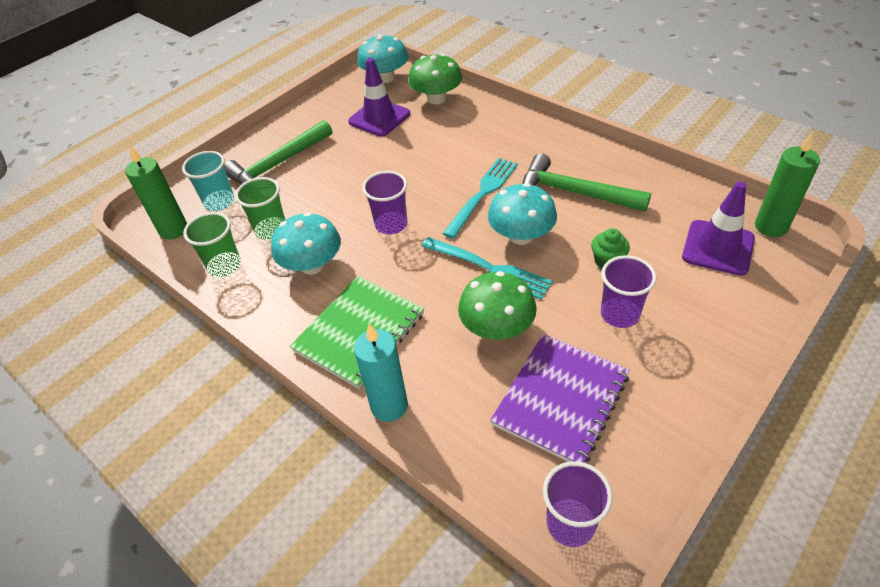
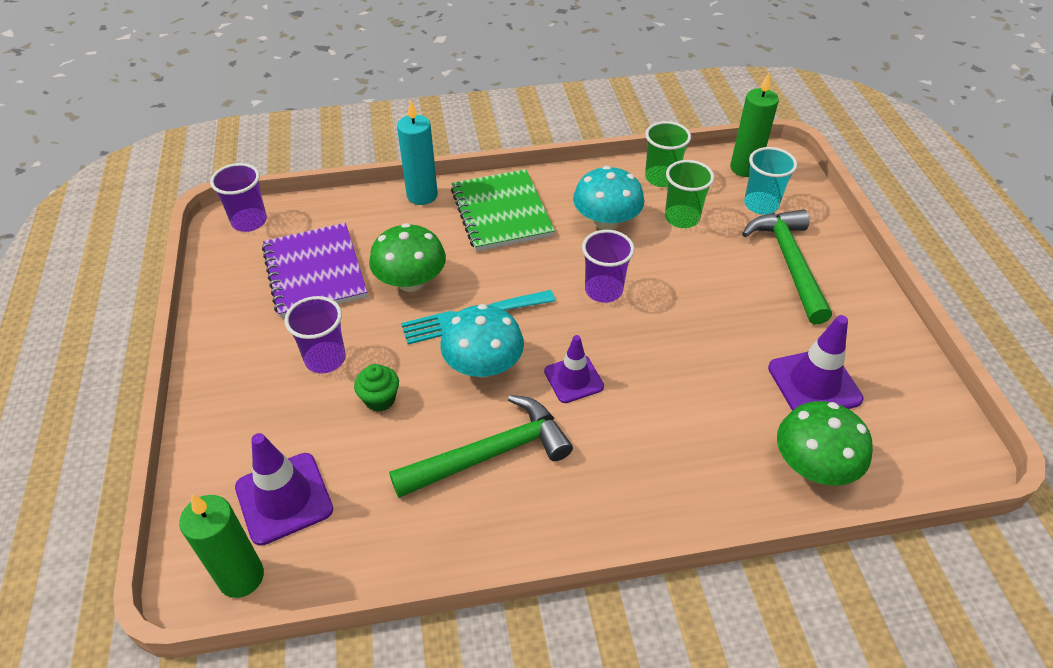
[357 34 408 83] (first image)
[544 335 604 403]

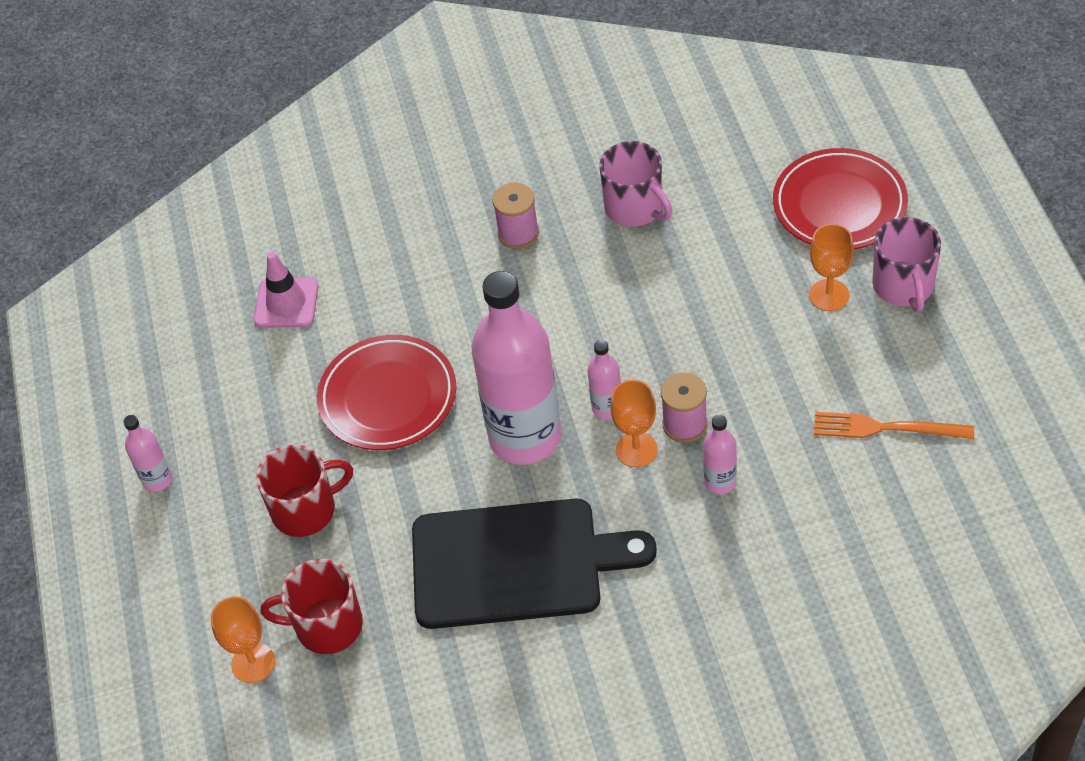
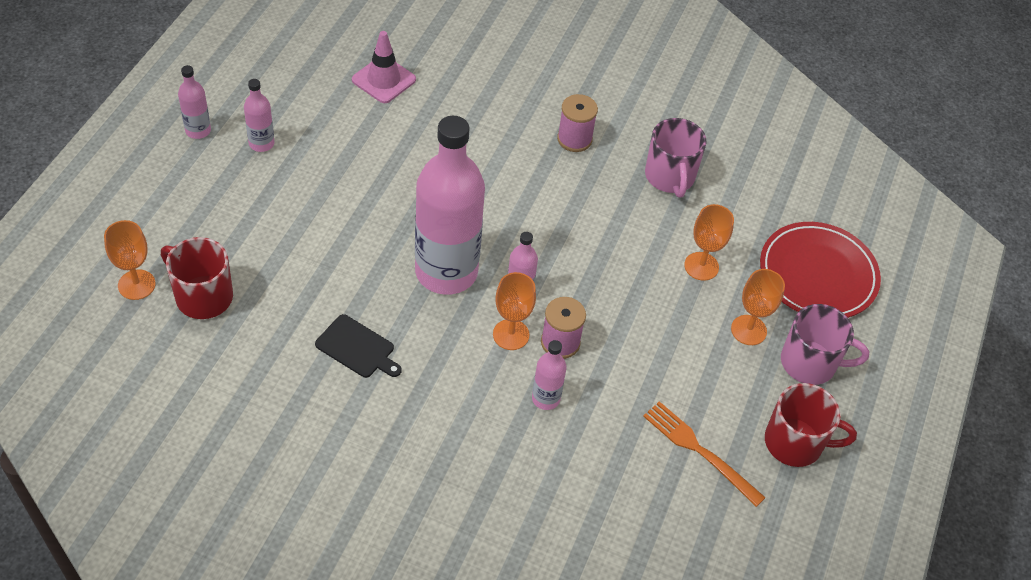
[317 335 456 450] (first image)
[244 79 274 152]
[684 204 734 281]
[765 383 857 467]
[781 304 869 385]
[315 314 402 378]

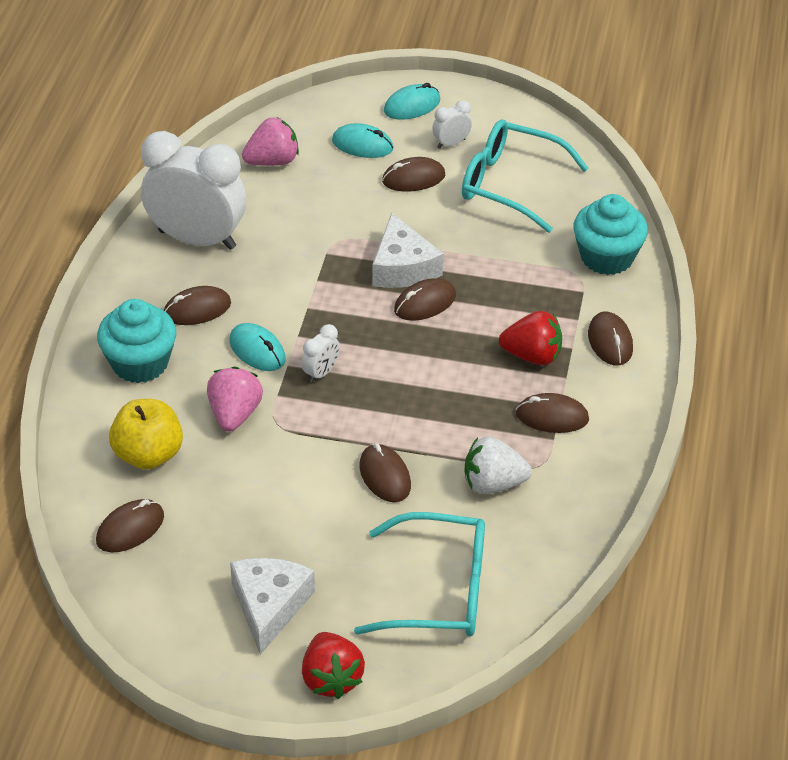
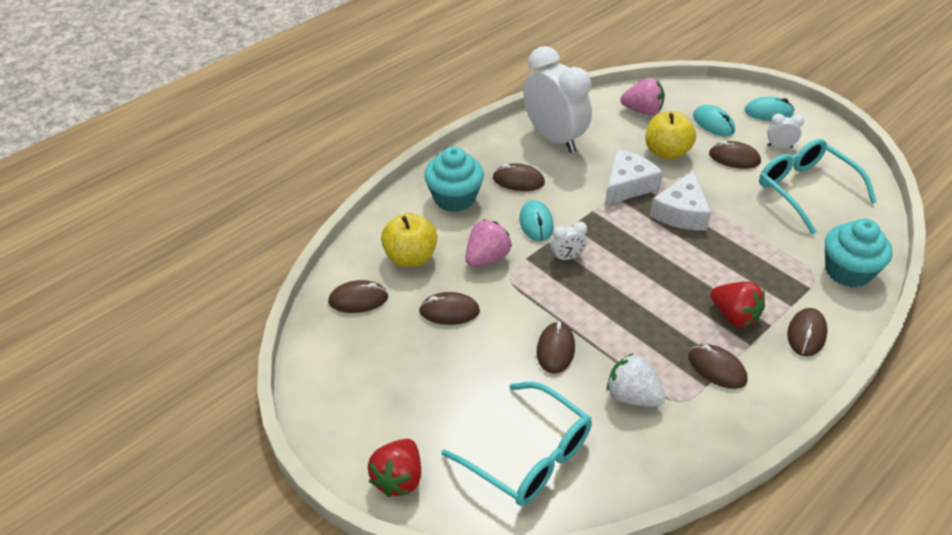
[646 111 696 160]
[605 149 663 205]
[419 292 480 325]

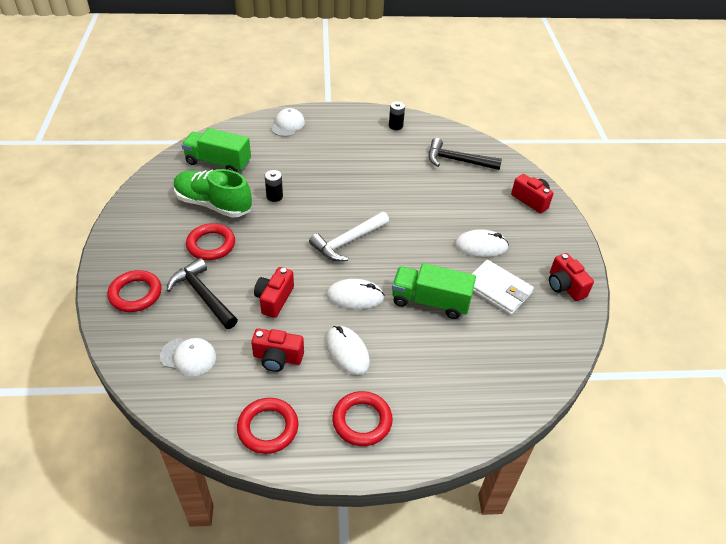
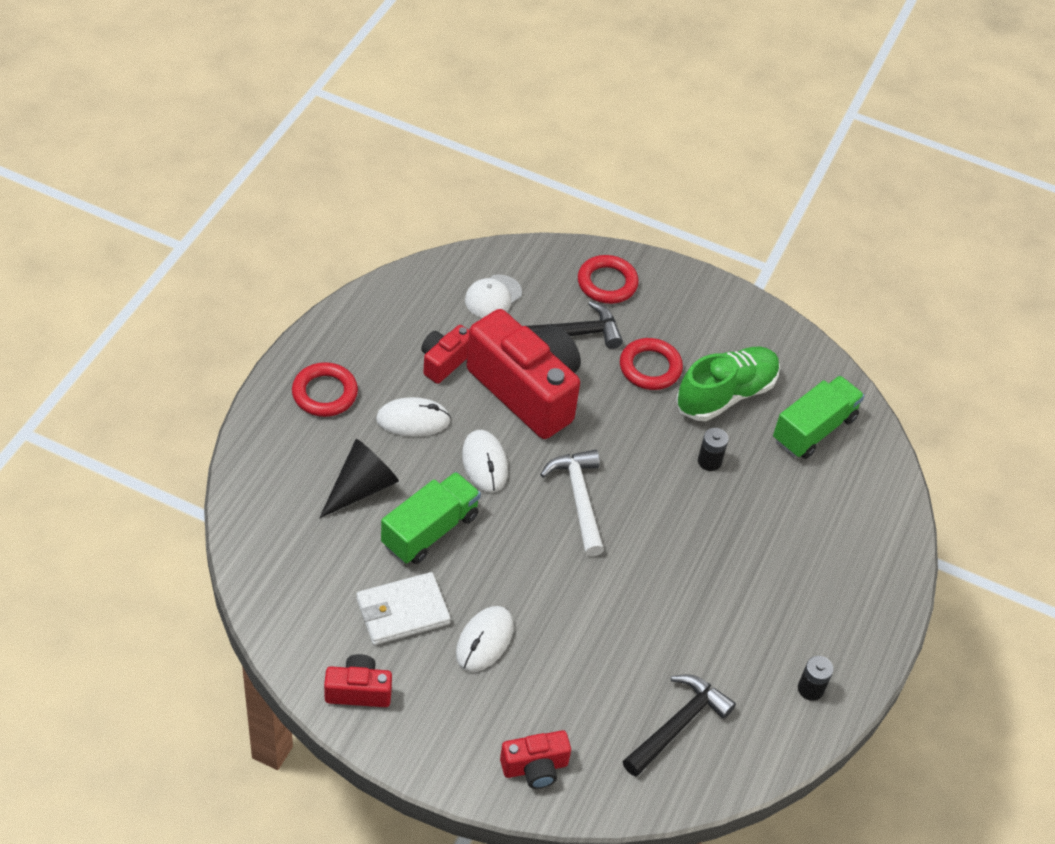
[237 398 298 454] (first image)
[271 108 305 137] (first image)
[319 439 399 518]
[462 430 508 492]
[466 309 581 439]

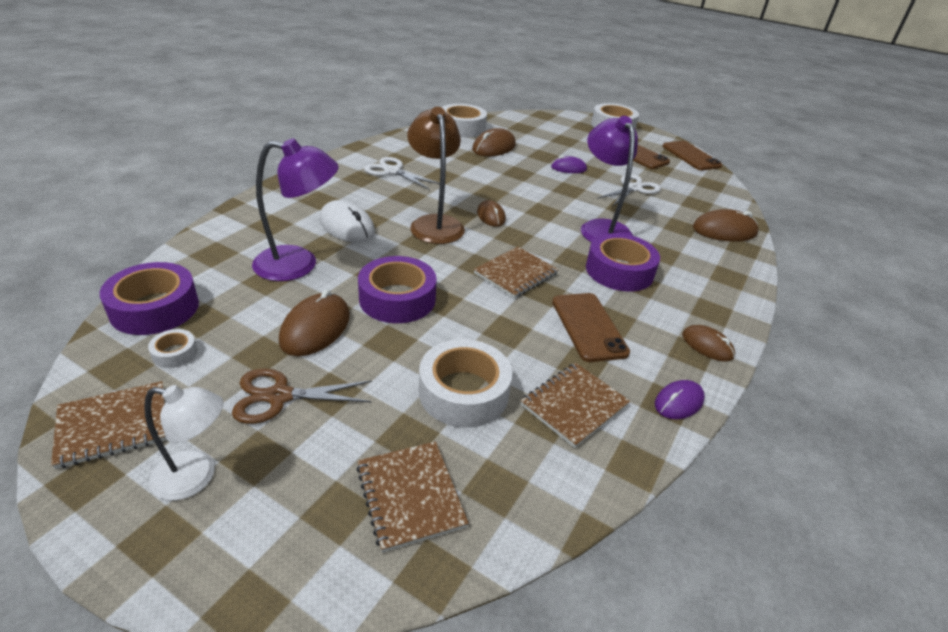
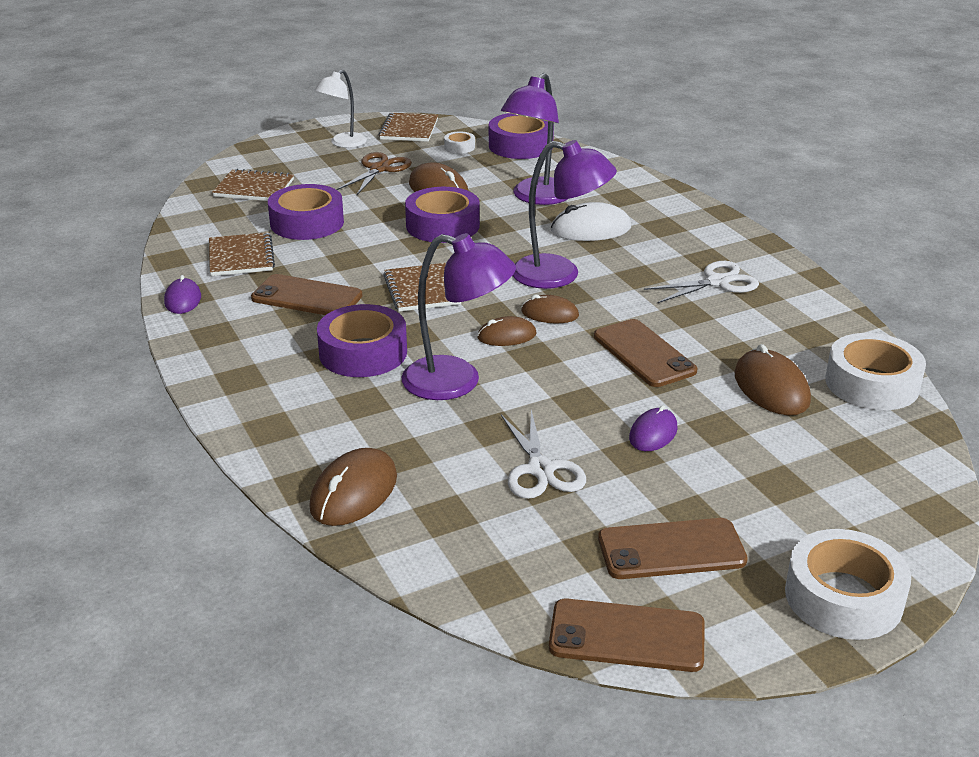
[594 319 697 387]
[477 316 536 346]
[512 140 617 289]
[268 184 344 240]

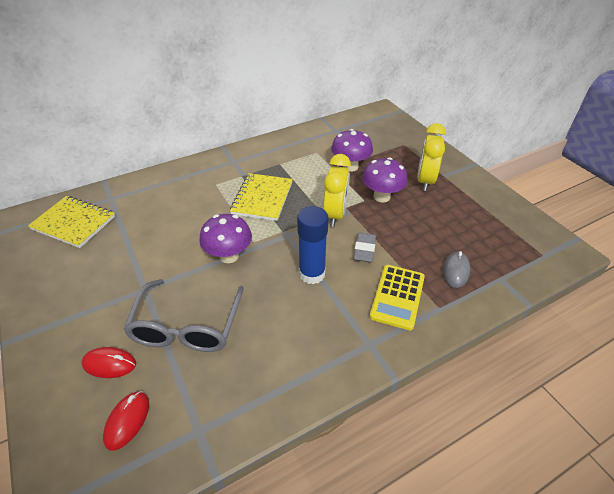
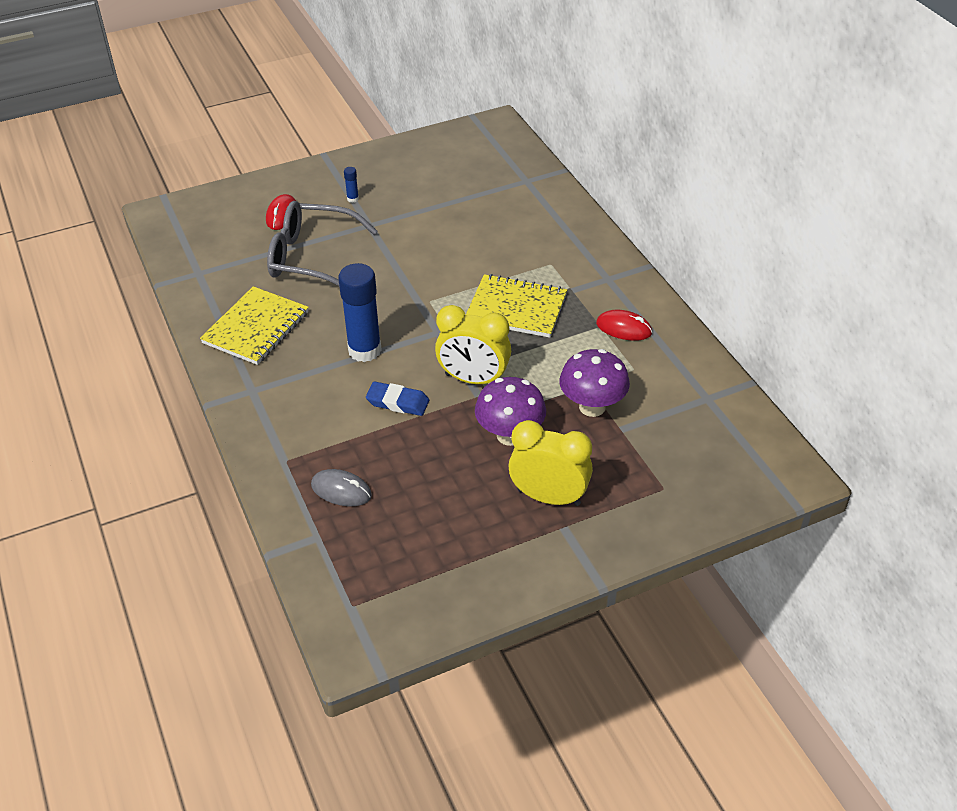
[199 214 252 263] (first image)
[370 265 425 330] (first image)
[344 167 359 203]
[200 286 309 365]
[596 310 652 341]
[366 382 429 416]

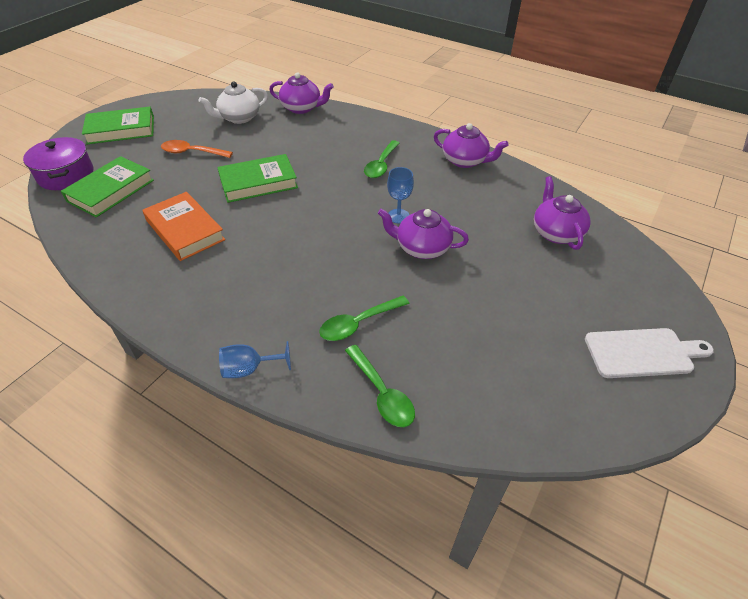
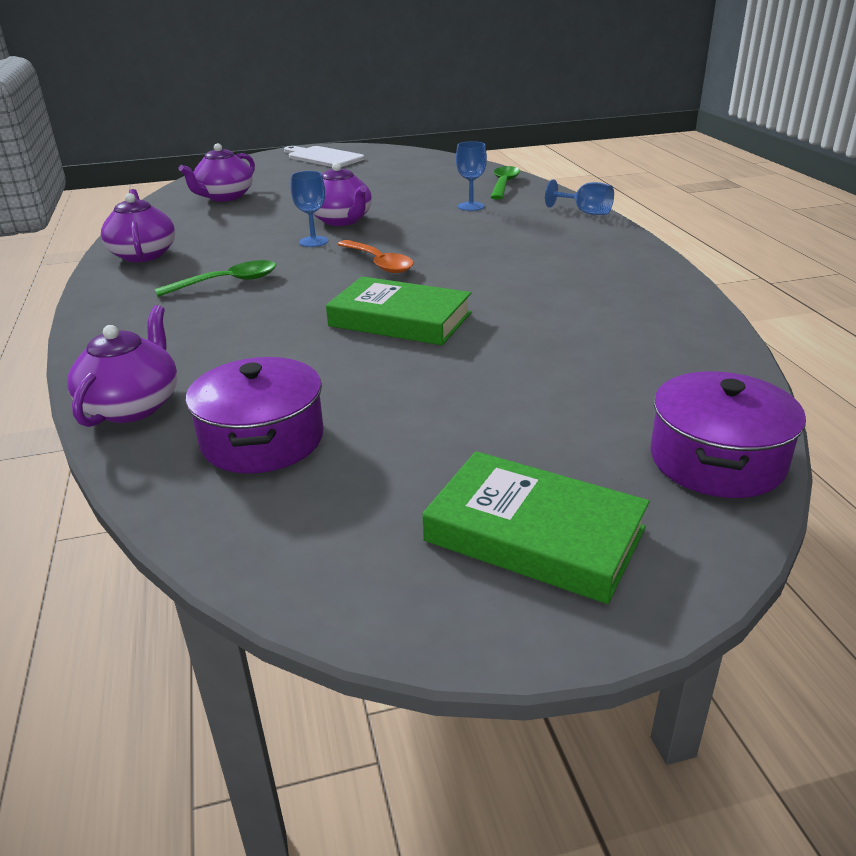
[61 156 154 218] (first image)
[142 192 226 261] (first image)
[337 240 414 273]
[186 357 324 473]
[456 141 487 211]
[67 305 178 427]

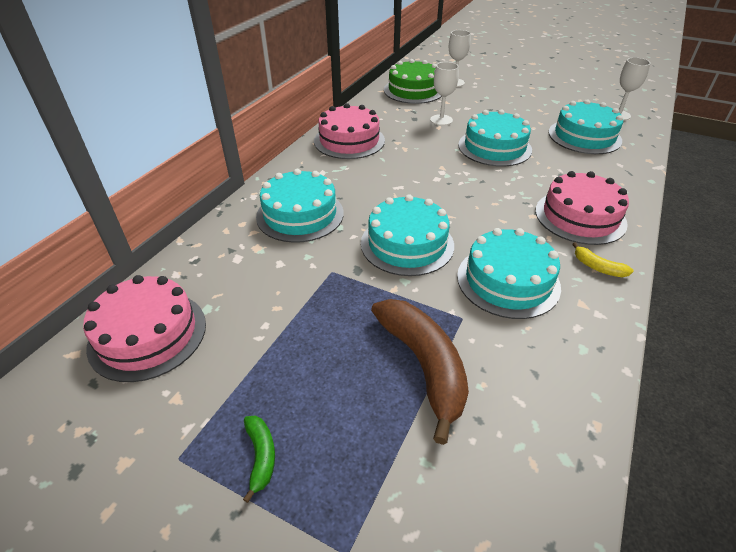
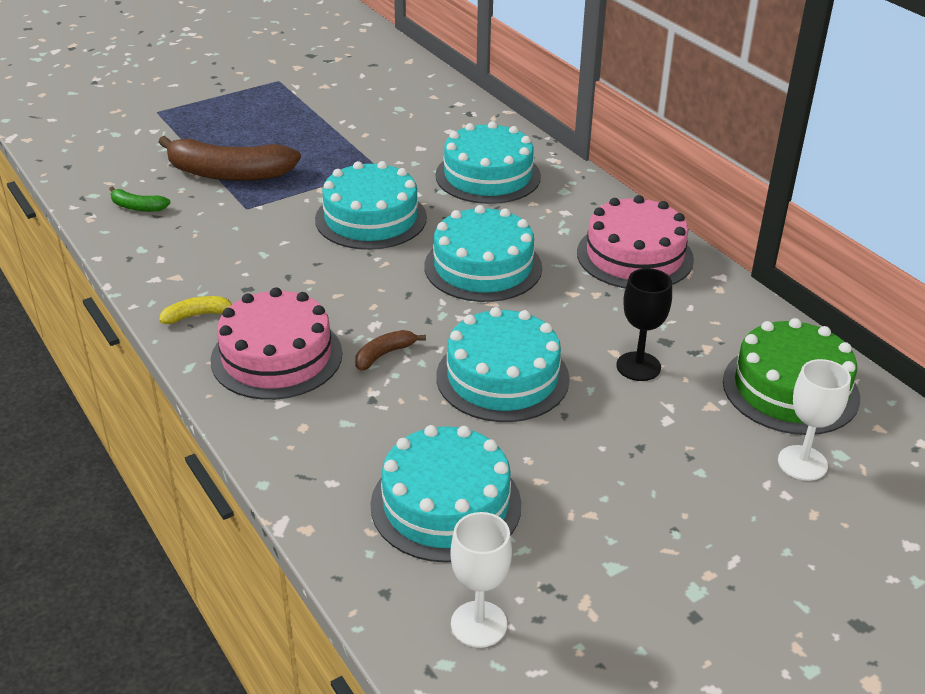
[83 275 206 382] (first image)
[355 330 426 371]
[109 187 171 212]
[425 205 542 302]
[616 268 672 381]

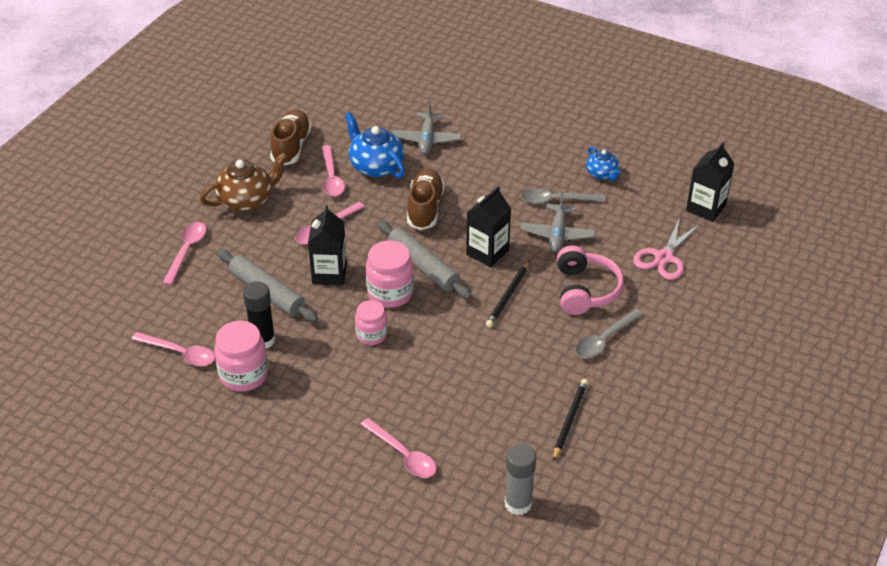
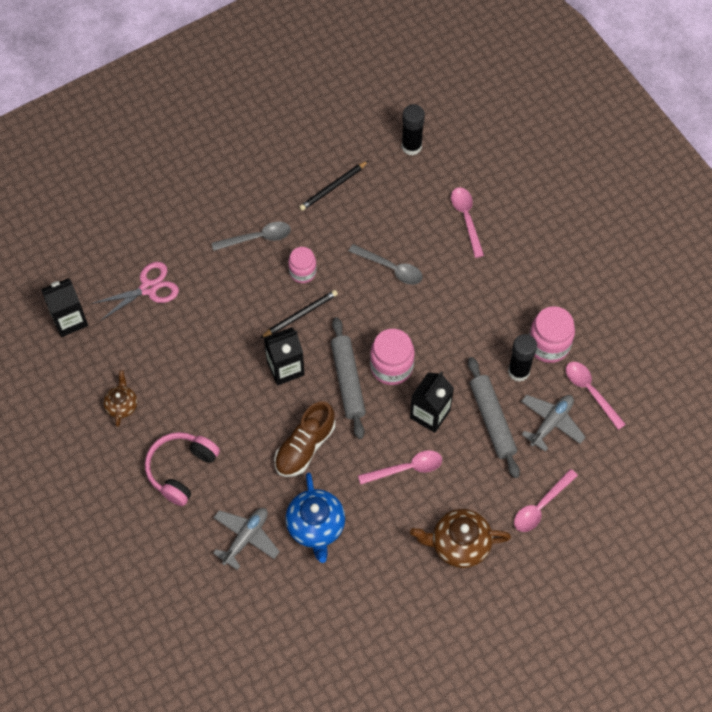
[270 110 312 165] (first image)
[322 145 345 196] (first image)
[288 247 317 283]
[521 395 586 452]
[349 244 423 285]
[145 432 220 506]
[402 104 425 155]
[103 370 137 427]

